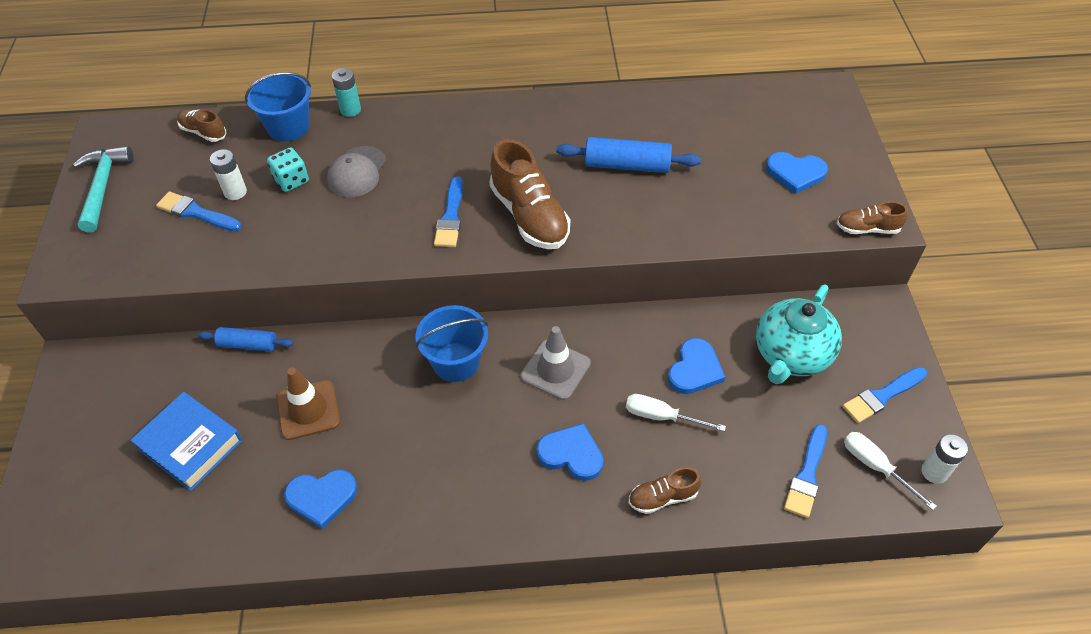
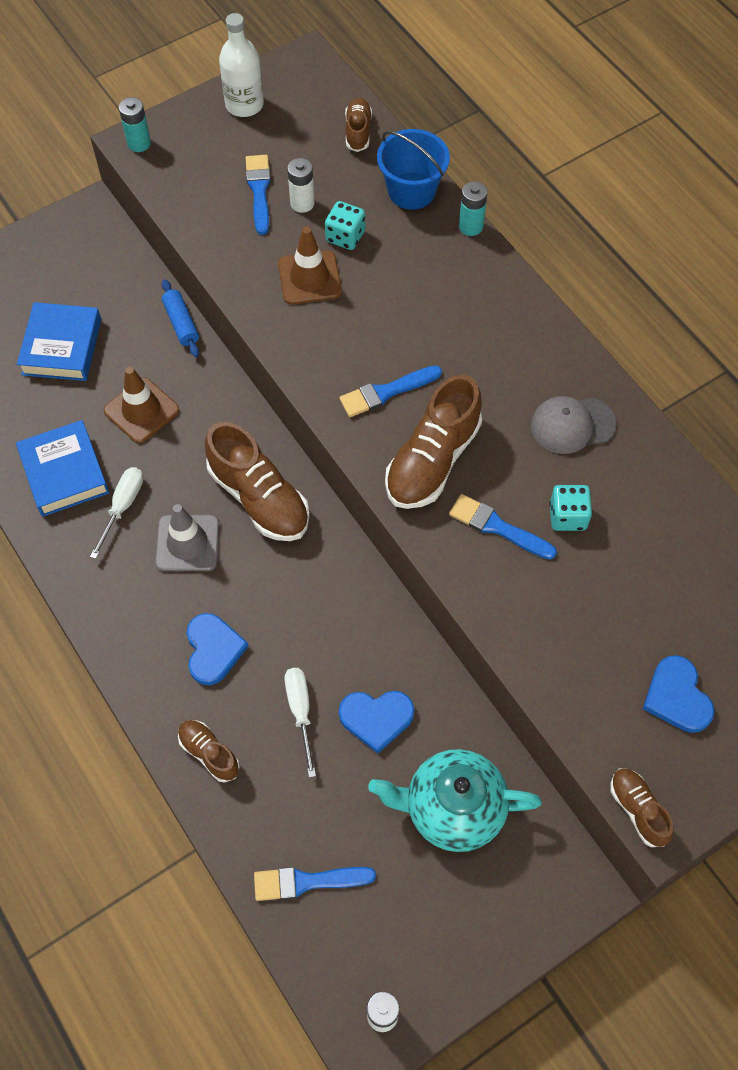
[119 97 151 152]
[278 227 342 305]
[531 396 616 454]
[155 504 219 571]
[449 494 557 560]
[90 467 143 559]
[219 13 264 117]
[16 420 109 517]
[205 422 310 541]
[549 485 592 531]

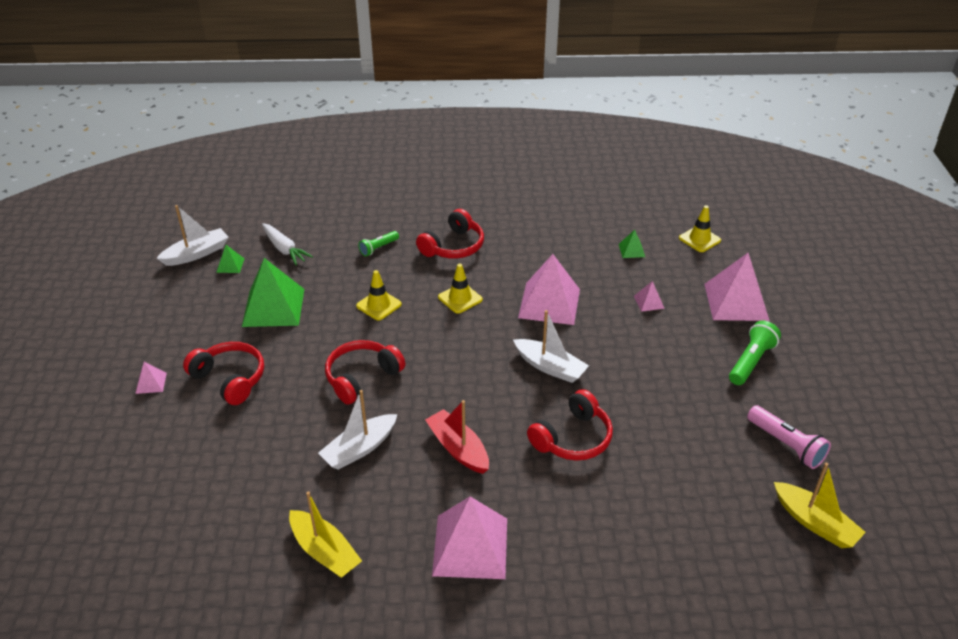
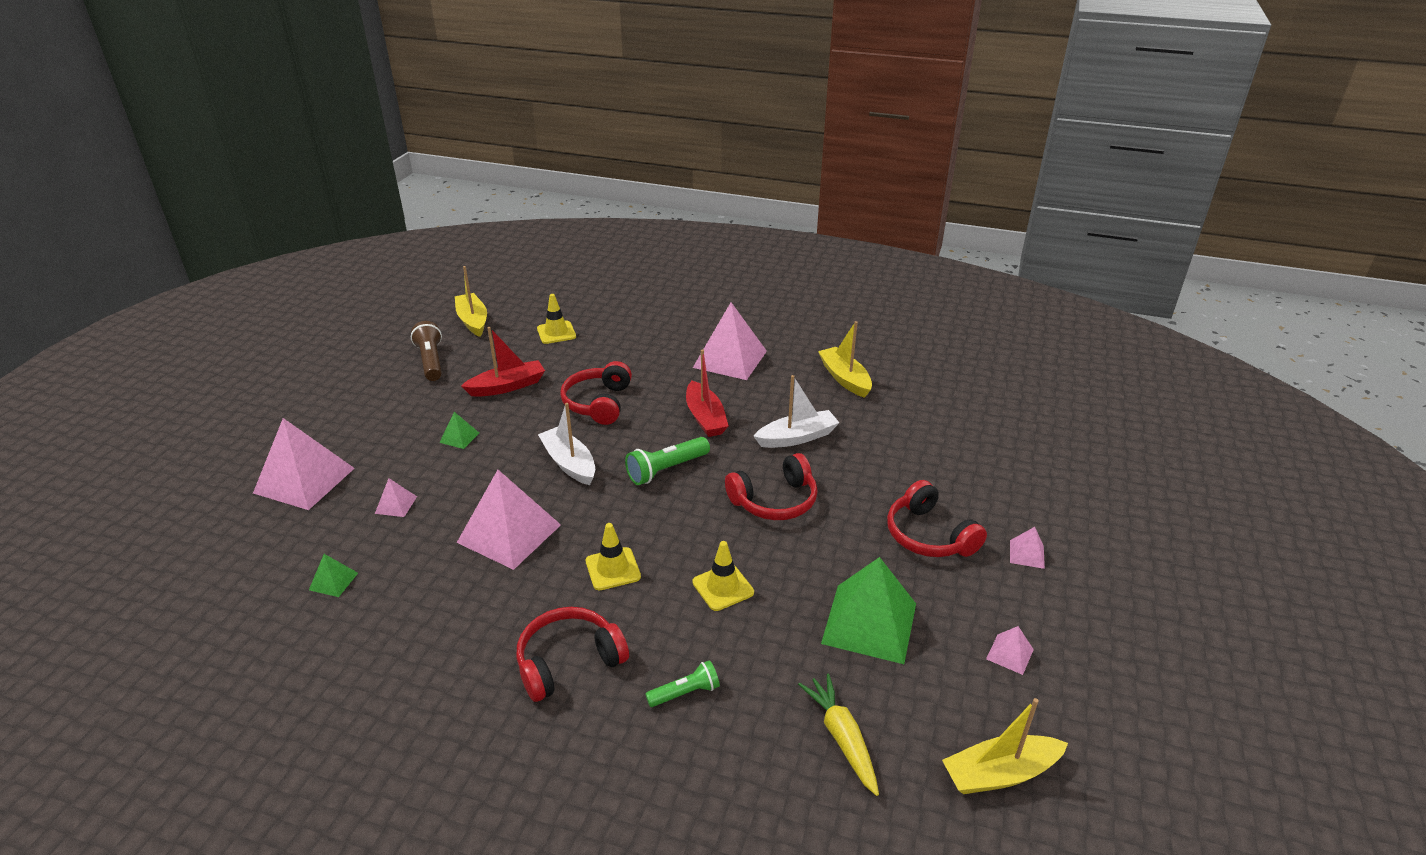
[461 327 545 397]
[986 626 1034 675]
[439 412 479 449]
[537 294 576 344]
[625 437 710 485]
[942 698 1068 794]
[798 673 879 796]
[411 321 442 381]
[560 361 632 425]

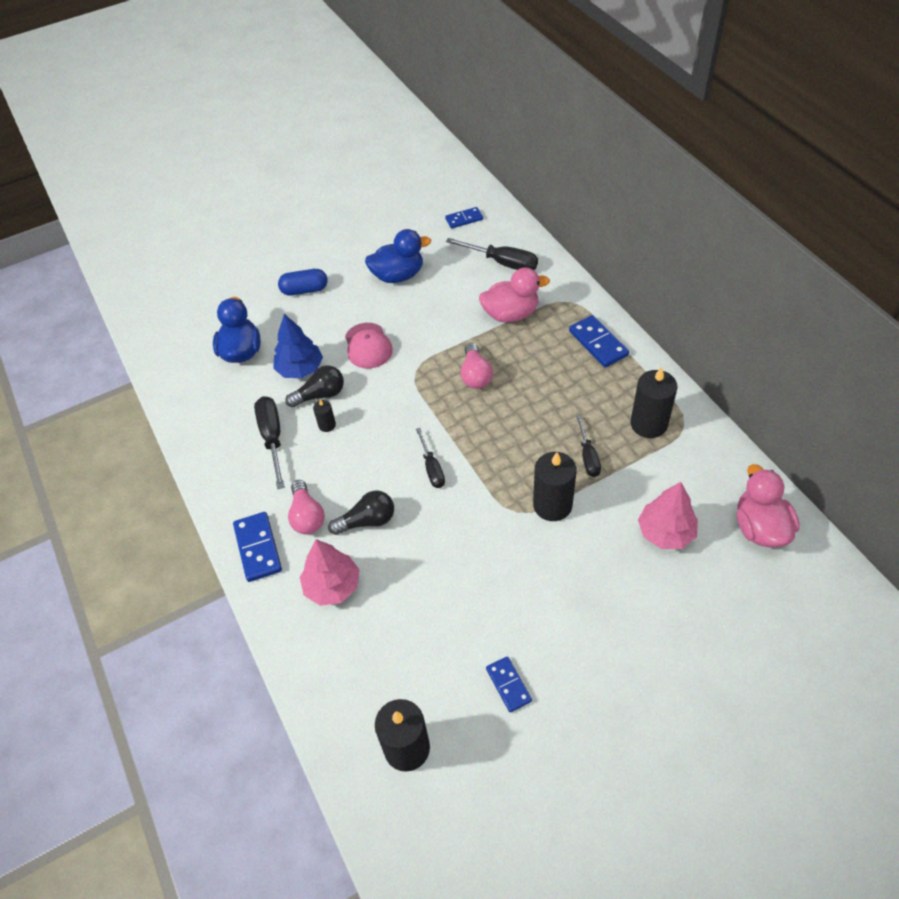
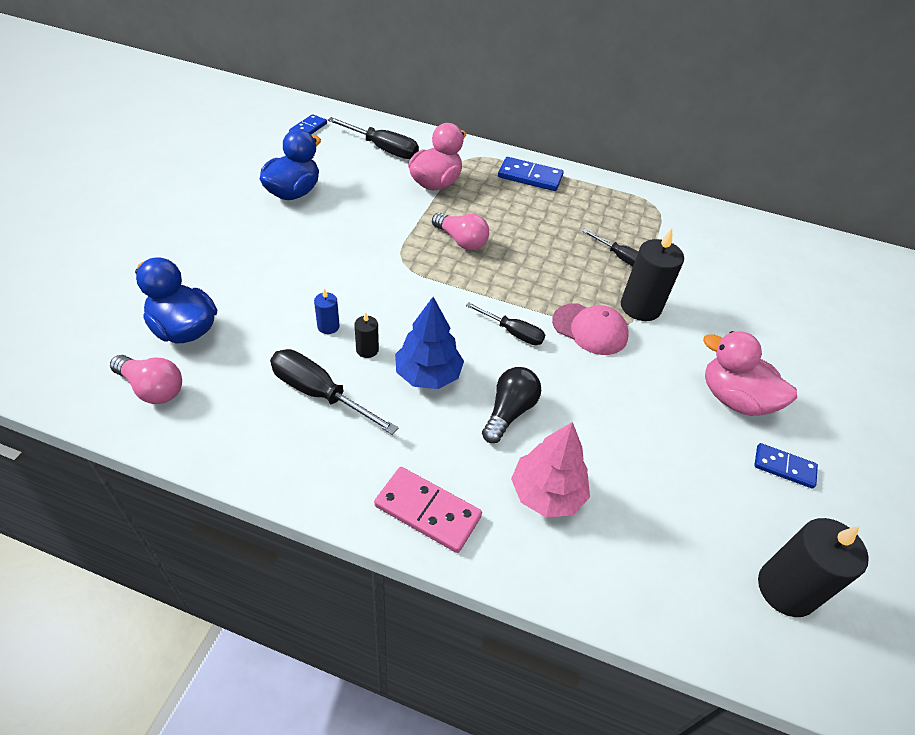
[278 269 328 295] (first image)
[630 367 678 438] (first image)
[638 482 698 549] (first image)
[395 297 464 389]
[110 355 182 404]
[552 303 629 355]
[703 331 797 416]
[314 289 340 334]
[374 467 482 553]
[328 117 419 159]

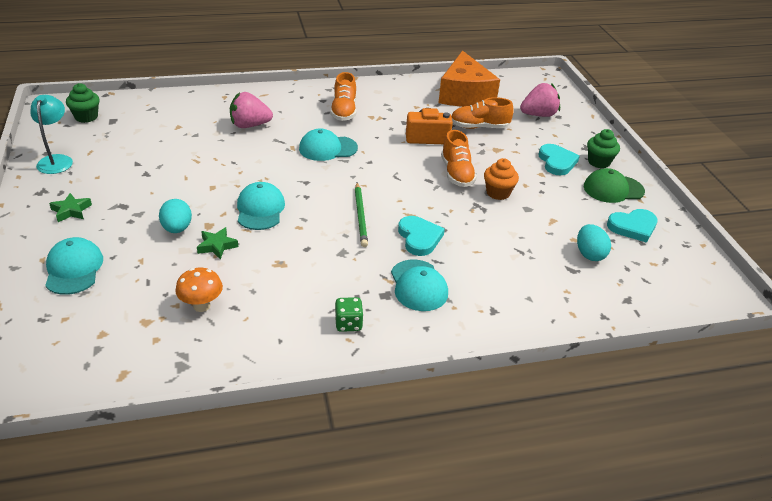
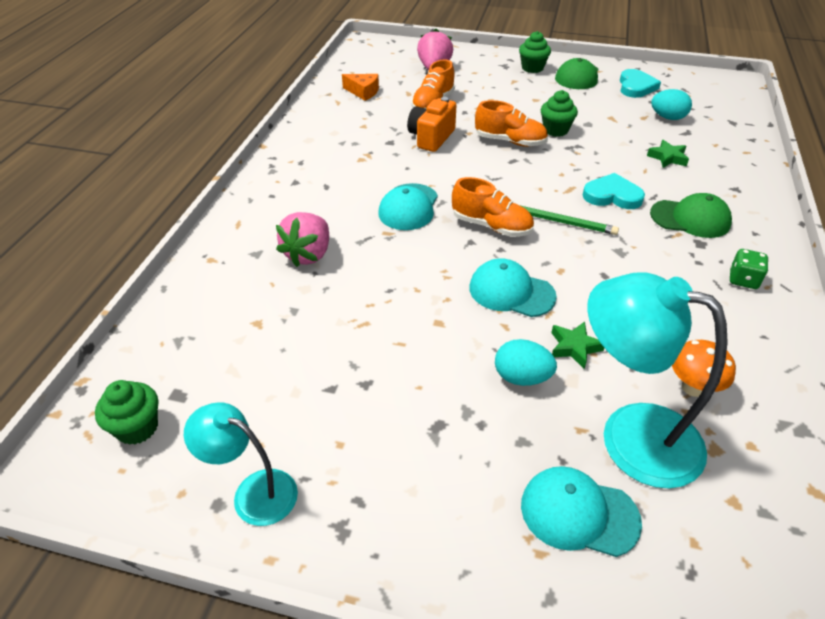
[539 144 580 175] (first image)
[587 272 728 489]
[647 140 689 168]
[452 177 534 237]
[650 193 732 238]
[541 90 578 137]
[342 74 379 101]

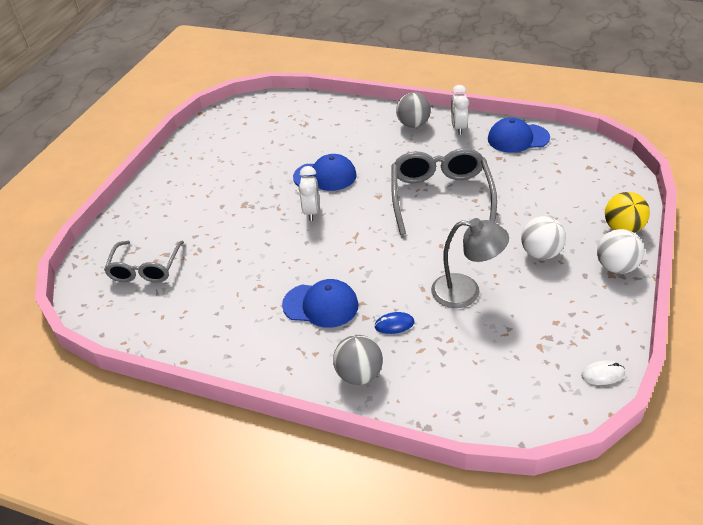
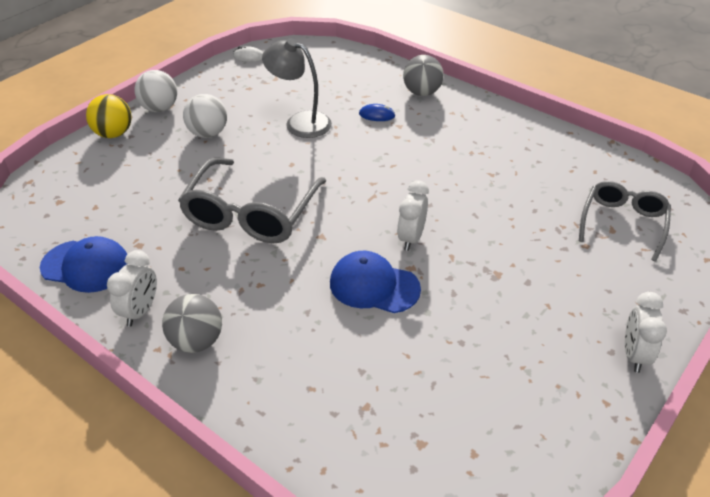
[282 279 359 328] (first image)
[625 292 667 373]

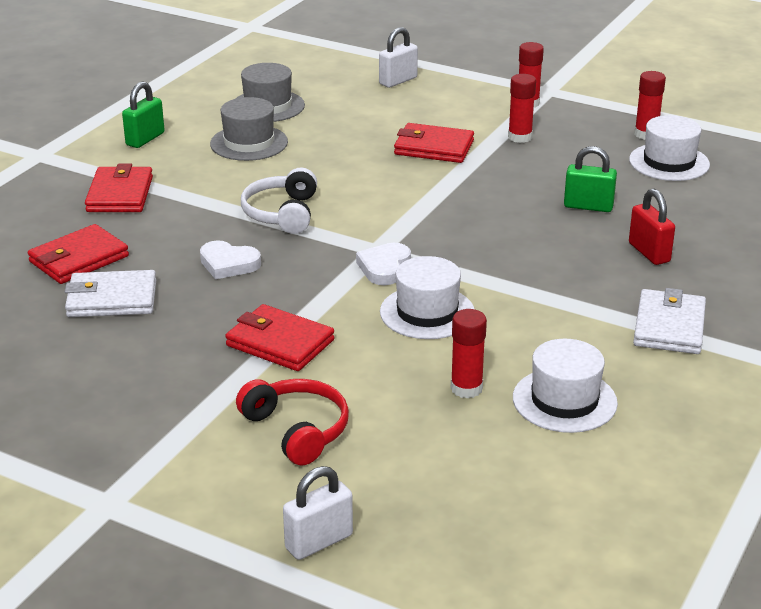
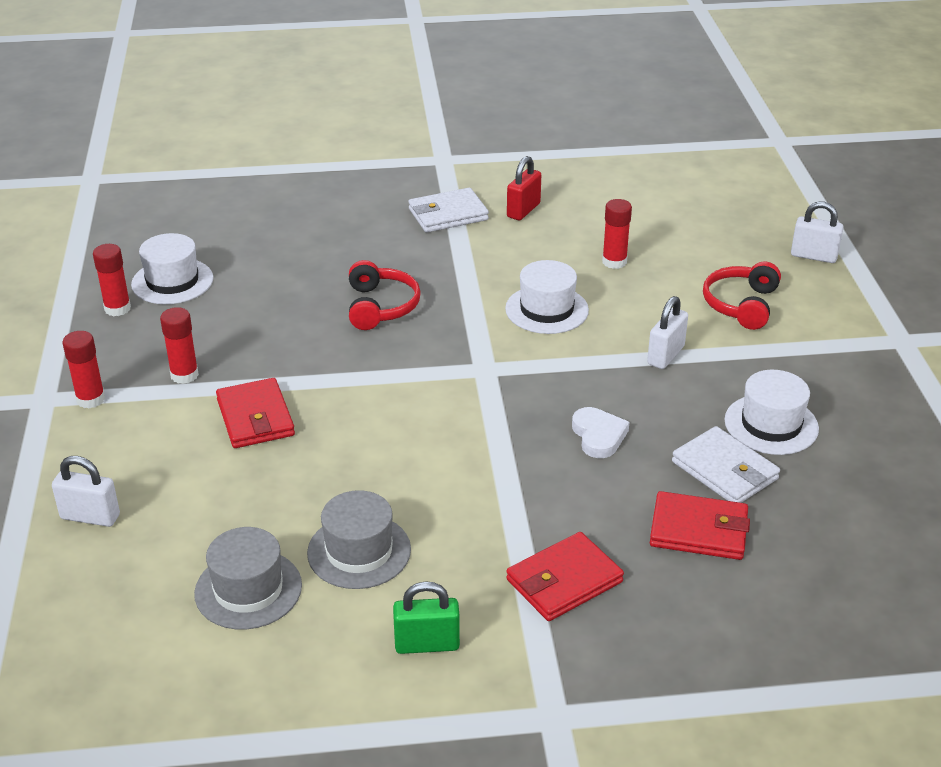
[241 167 317 234] (first image)
[356 243 411 285] (first image)
[564 146 617 212] (first image)
[349 260 421 330]
[724 370 819 455]
[507 156 541 220]
[647 296 688 369]

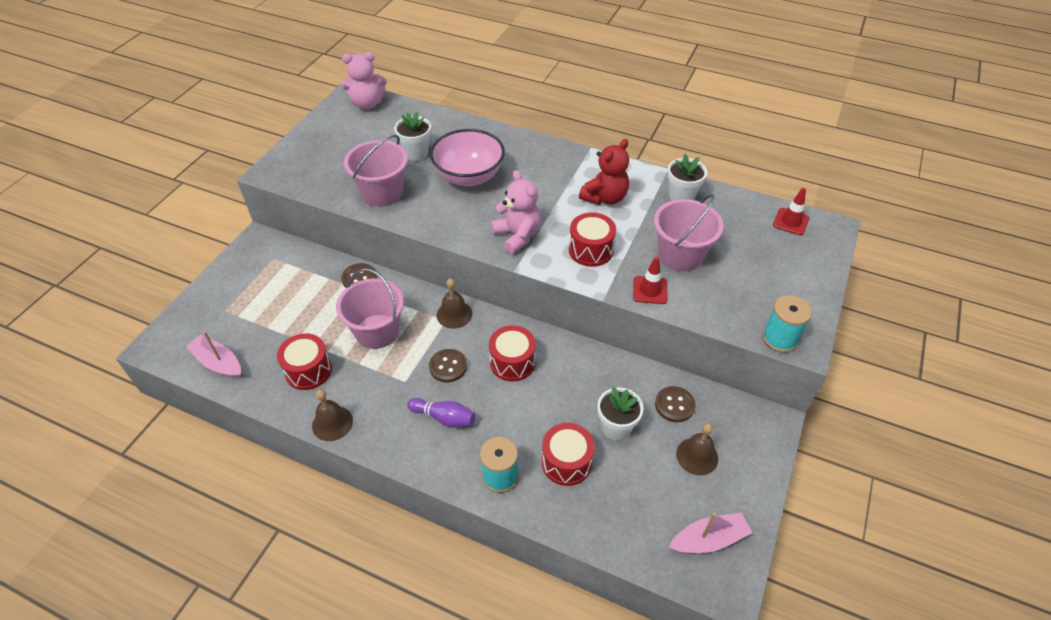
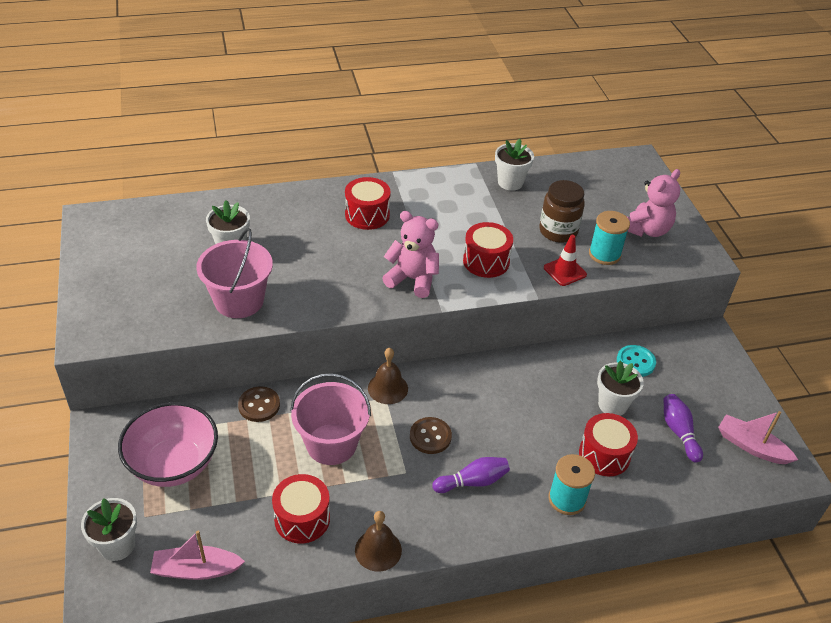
[579 139 629 205] (first image)
[676 423 718 475] (first image)
[773 188 810 235] (first image)
[81 498 137 561]
[663 394 703 463]
[626 169 680 237]
[118 402 218 487]
[345 177 391 230]
[589 211 630 265]
[539 180 585 243]
[617 345 656 377]
[718 411 798 464]

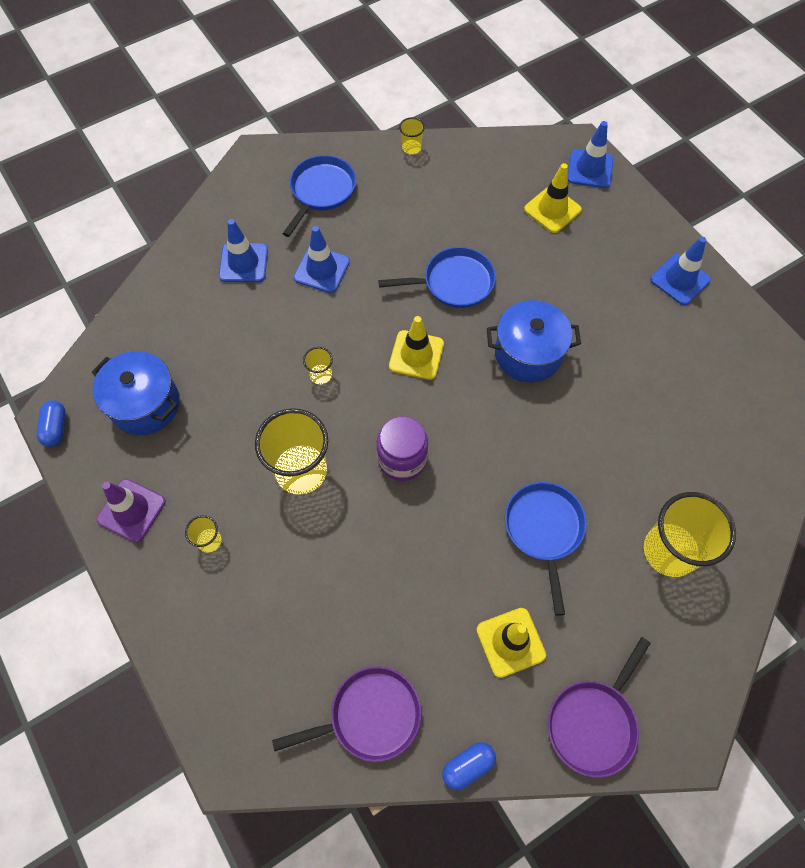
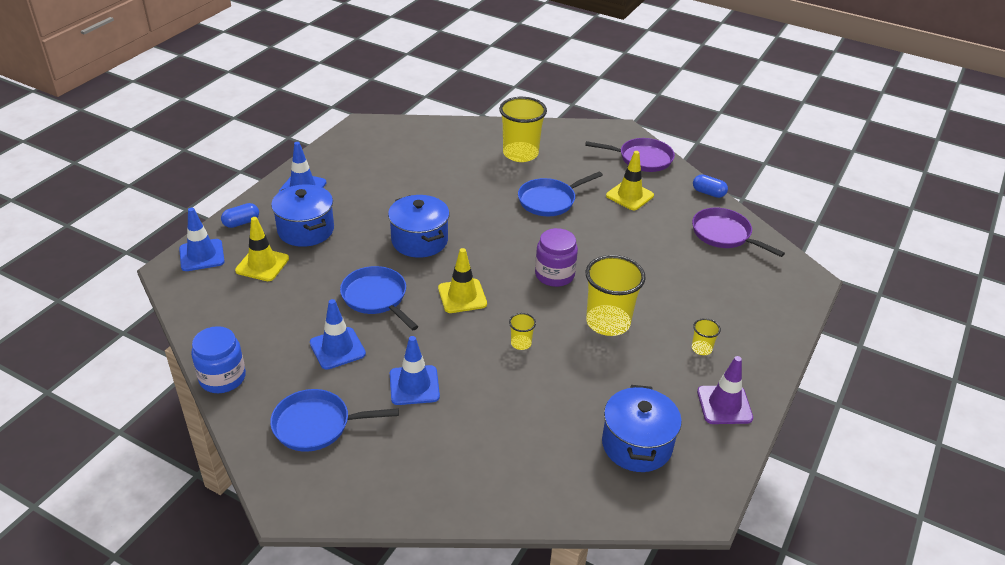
[271 184 334 247]
[221 203 259 228]
[310 299 366 369]
[191 326 246 393]

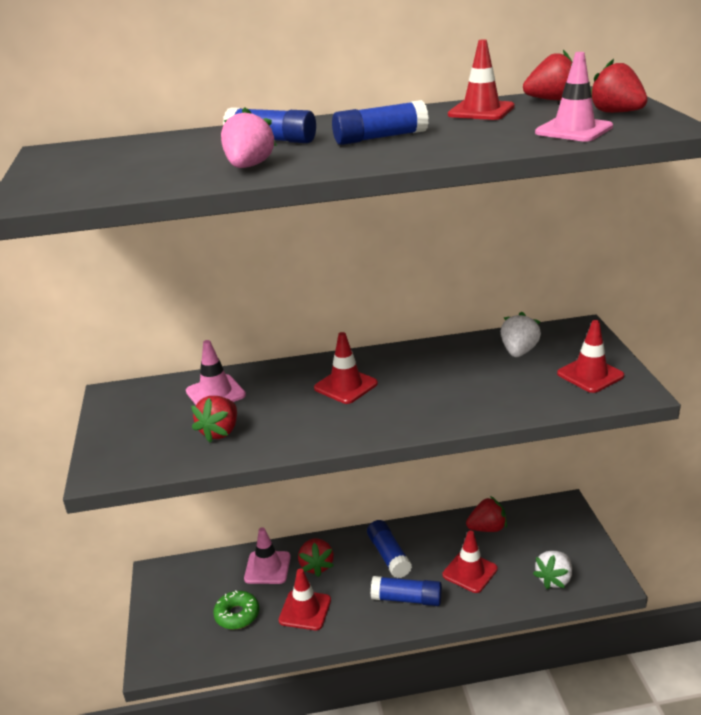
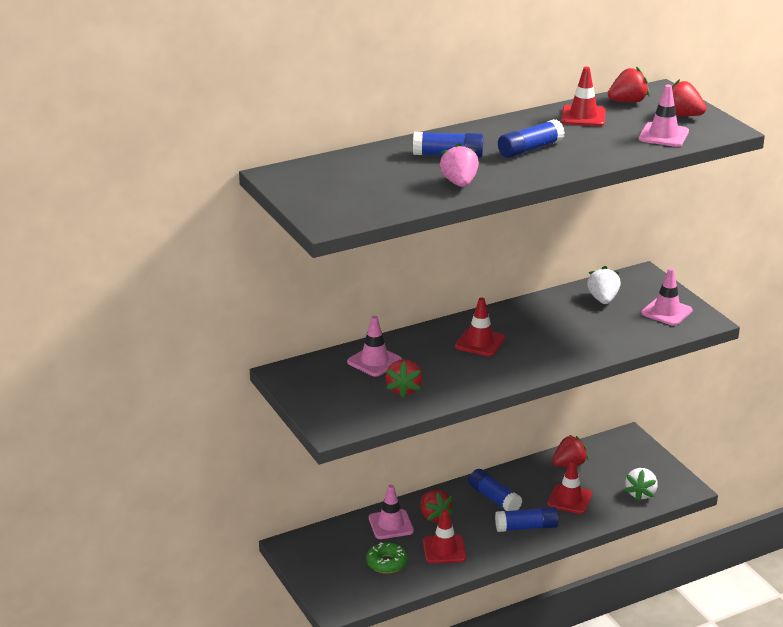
[641 268 693 326]

